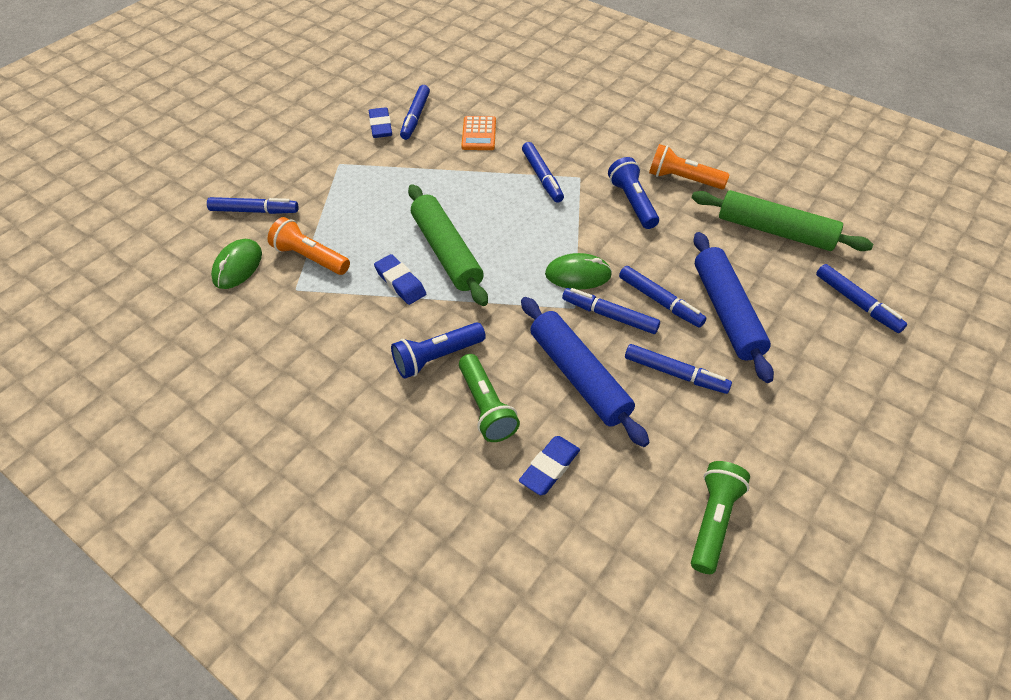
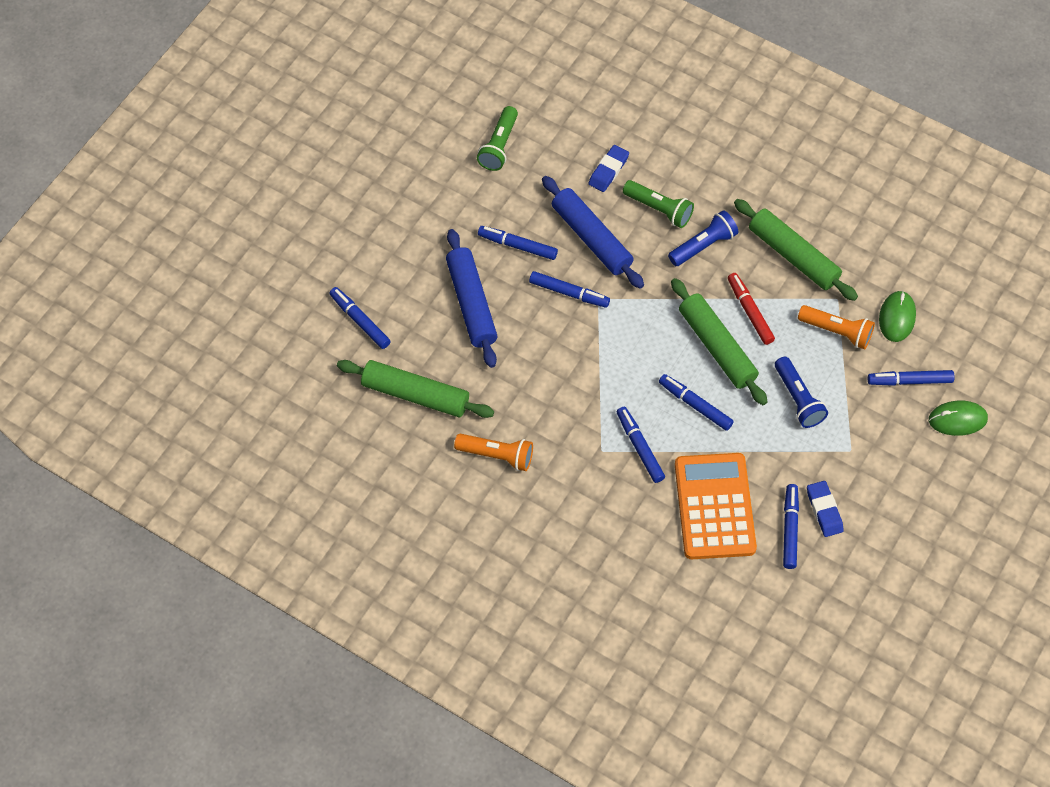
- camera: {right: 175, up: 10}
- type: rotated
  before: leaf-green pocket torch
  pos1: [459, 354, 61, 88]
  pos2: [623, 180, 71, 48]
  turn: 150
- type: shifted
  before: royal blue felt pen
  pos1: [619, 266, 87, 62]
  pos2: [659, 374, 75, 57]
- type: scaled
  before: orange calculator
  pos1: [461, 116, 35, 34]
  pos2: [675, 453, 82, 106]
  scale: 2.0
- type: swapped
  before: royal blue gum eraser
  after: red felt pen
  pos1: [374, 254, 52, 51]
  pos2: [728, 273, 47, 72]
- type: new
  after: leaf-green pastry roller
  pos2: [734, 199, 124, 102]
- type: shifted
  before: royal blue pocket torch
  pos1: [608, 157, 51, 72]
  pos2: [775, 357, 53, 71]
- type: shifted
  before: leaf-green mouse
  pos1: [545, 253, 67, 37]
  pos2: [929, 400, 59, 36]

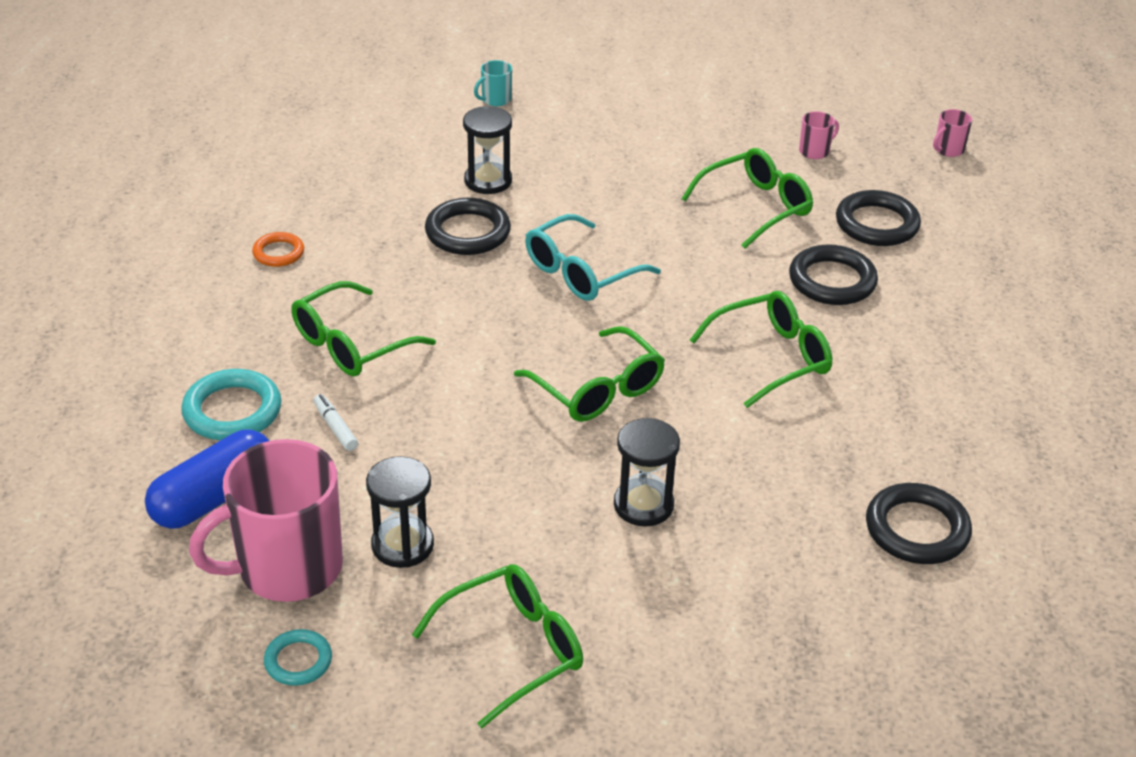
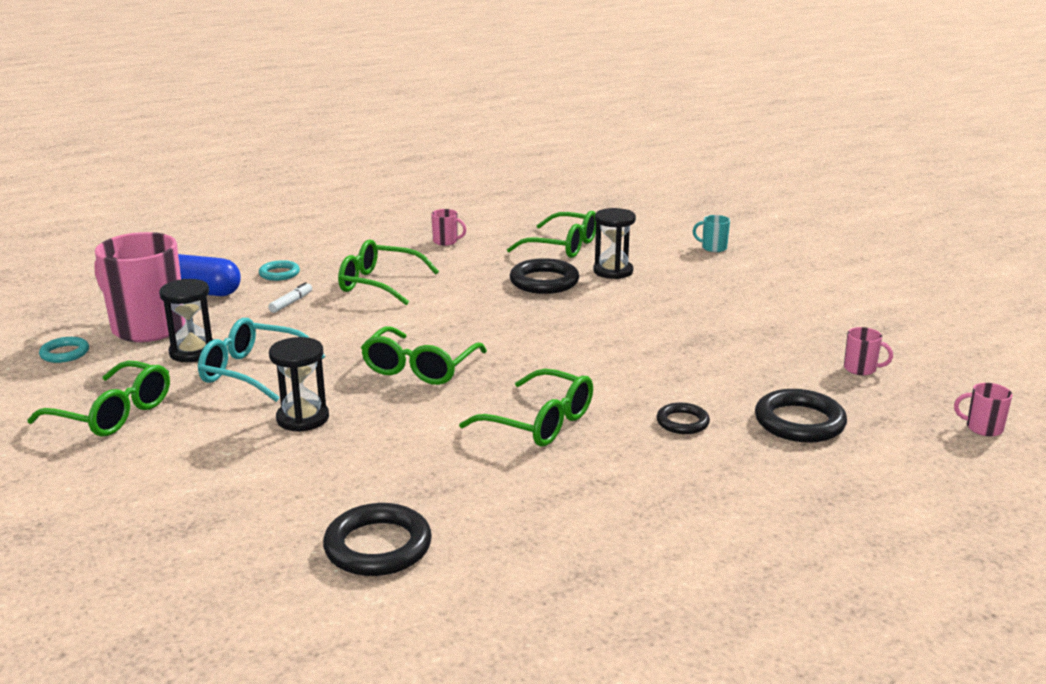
- camera: {right: 60, up: -15}
- type: shifted
  before: teal glasses
  pos1: [525, 214, 136, 87]
  pos2: [198, 318, 128, 84]
- type: scaled
  before: teal ring
  pos1: [181, 369, 100, 71]
  pos2: [259, 260, 41, 21]
  scale: 0.59
- type: swapped
  before: orange ring
  after: rosy mug
  pos1: [252, 232, 52, 35]
  pos2: [431, 209, 36, 37]
- type: shifted
  before: leaf-green glasses
  pos1: [681, 148, 132, 101]
  pos2: [507, 211, 89, 47]
- type: scaled
  before: black ring
  pos1: [789, 244, 89, 61]
  pos2: [657, 403, 53, 31]
  scale: 0.59

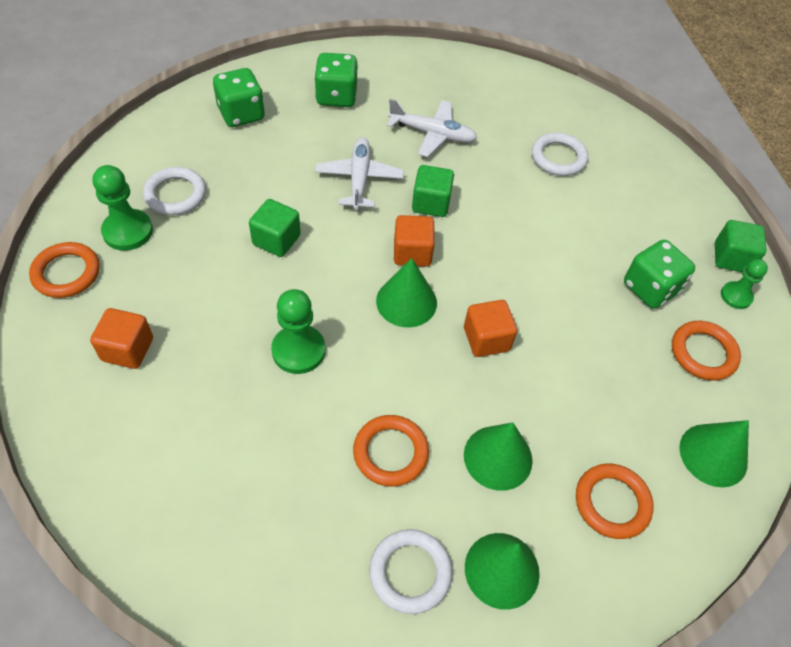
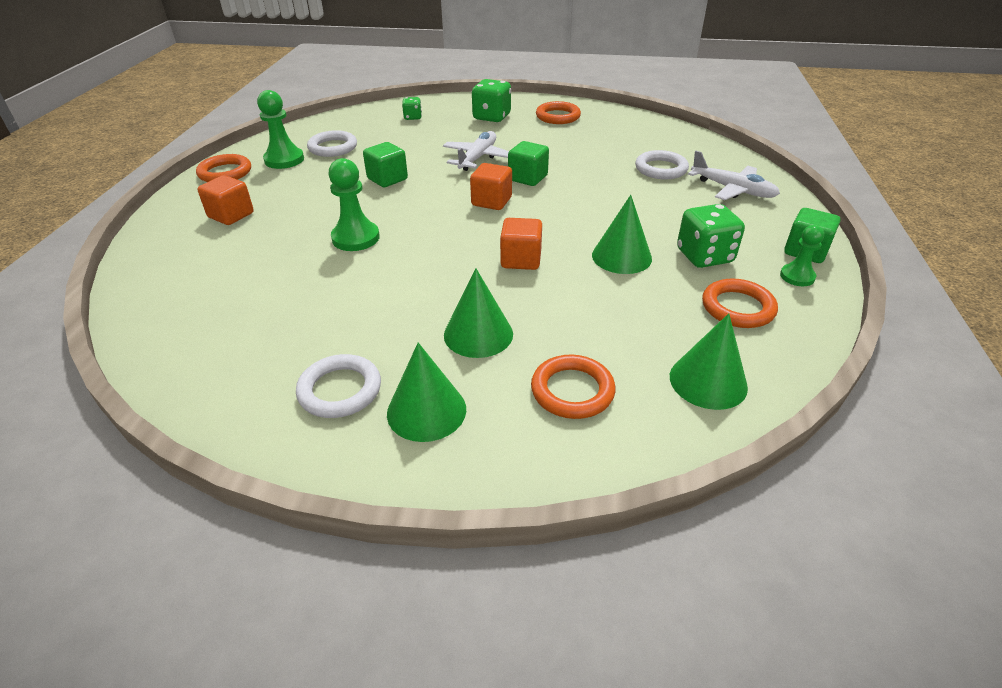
- camera: {right: 25, up: -15}
- type: scaled
  before: leaf-green game die
  pos1: [213, 68, 52, 59]
  pos2: [402, 97, 20, 23]
  scale: 0.55
- type: shifted
  before: orange ring
  pos1: [353, 415, 76, 72]
  pos2: [536, 101, 45, 23]
- type: shifted
  before: leaf-green cone shape
  pos1: [376, 258, 61, 70]
  pos2: [592, 195, 60, 79]
- type: shifted
  before: snow-white toy plane
  pos1: [387, 99, 90, 58]
  pos2: [688, 151, 92, 49]

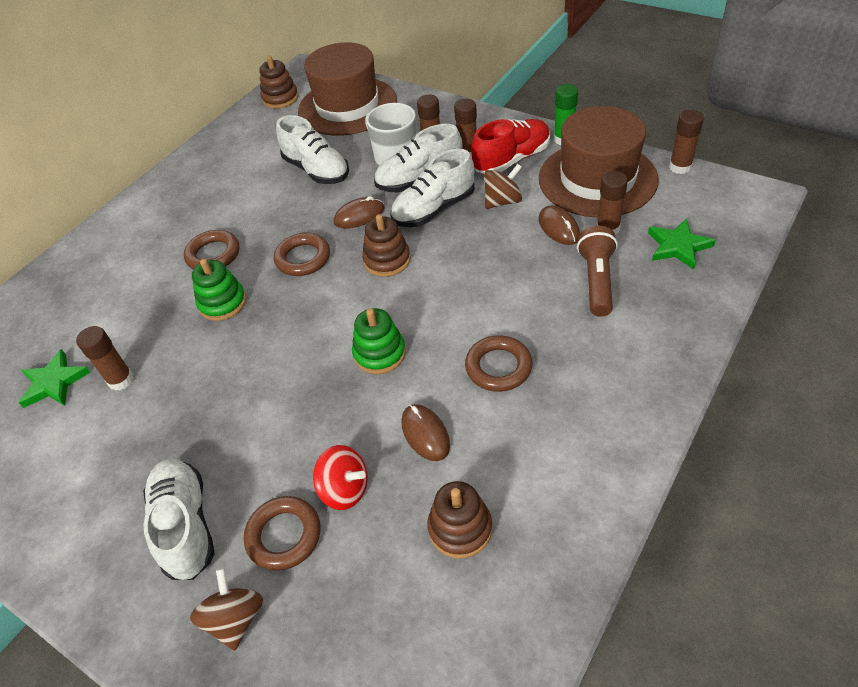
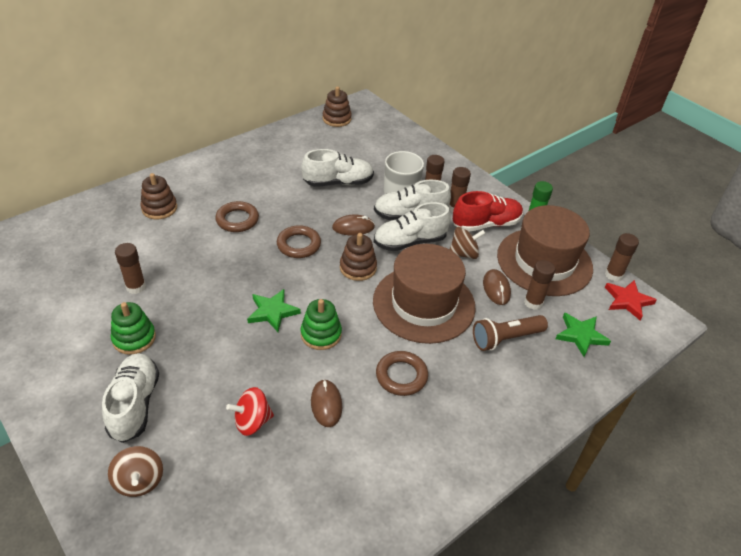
- camera: {right: 10, up: -5}
- type: rotated
  before: brown whirligig
  pos1: [190, 568, 73, 83]
  pos2: [108, 446, 55, 51]
  turn: 150
- type: shifted
  before: leaf-green ring stacker
  pos1: [192, 259, 54, 62]
  pos2: [111, 302, 45, 53]
- type: shifted
  before: brown ring stacker
  pos1: [427, 481, 65, 78]
  pos2: [140, 173, 37, 46]
- type: rotated
  before: red whirligig
  pos1: [313, 445, 55, 65]
  pos2: [226, 387, 48, 49]
  turn: 120
- type: shifted
  before: leaf-green five-pointed star
  pos1: [19, 349, 71, 59]
  pos2: [247, 289, 54, 43]
- type: rotated
  before: snow-white lace-up shoe
  pos1: [276, 115, 73, 69]
  pos2: [301, 149, 73, 38]
  turn: -75
- type: shifted
  before: brown top hat
  pos1: [298, 42, 99, 94]
  pos2: [373, 244, 103, 100]
- type: rotated
  before: brown pocket torch
  pos1: [577, 226, 41, 91]
  pos2: [473, 315, 75, 36]
  turn: -135
- type: new
  after: red five-pointed star
  pos2: [605, 280, 52, 41]
- type: gone
  before: brown ring
  pos1: [244, 496, 76, 75]

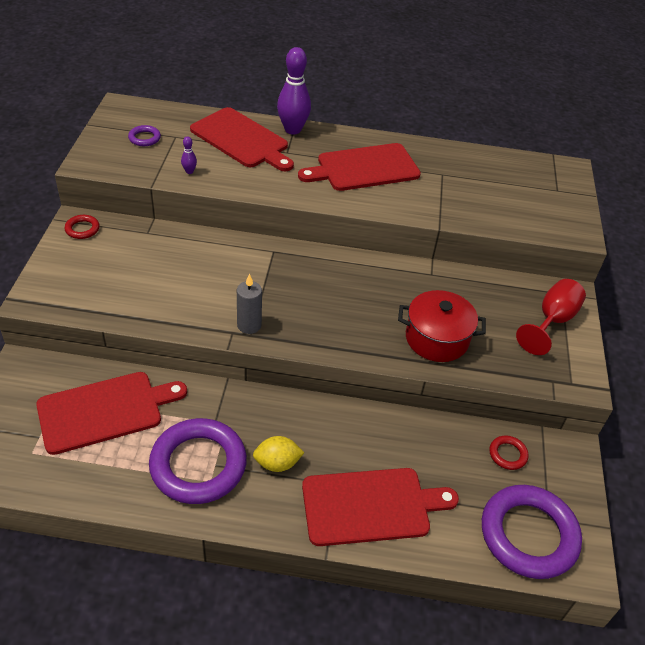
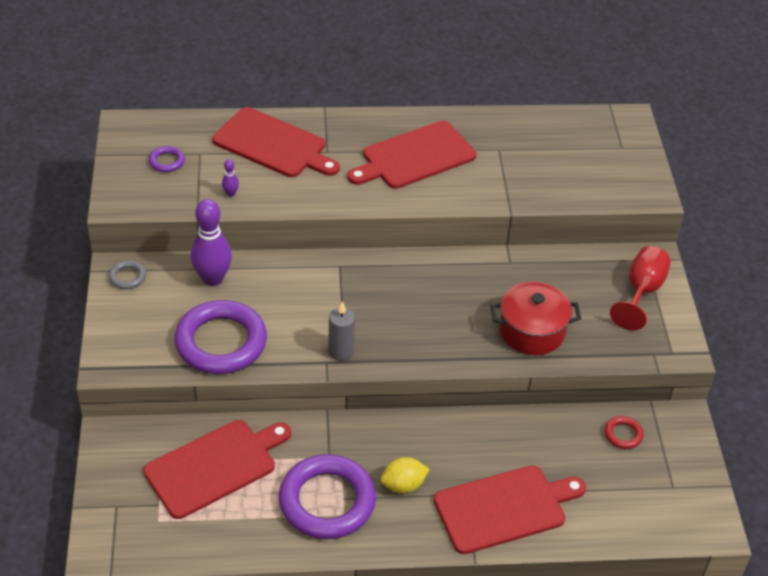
- camera: {right: -10, up: 0}
- type: repainted
  before: red ring
  after: gray ring
  pos1: [65, 215, 35, 24]
  pos2: [108, 260, 38, 29]
- type: shifted
  before: violet ring
  pos1: [482, 485, 100, 94]
  pos2: [174, 300, 93, 74]
- type: shifted
  before: violet bowling pin
  pos1: [277, 47, 34, 88]
  pos2: [191, 199, 41, 87]

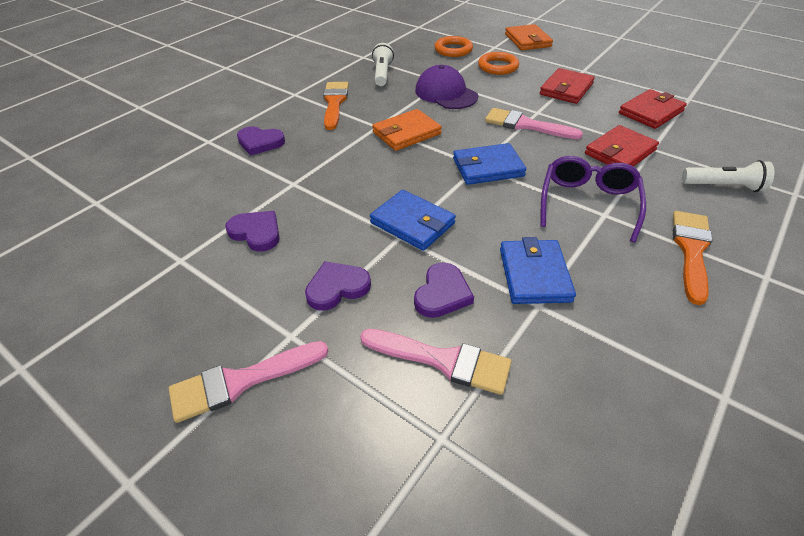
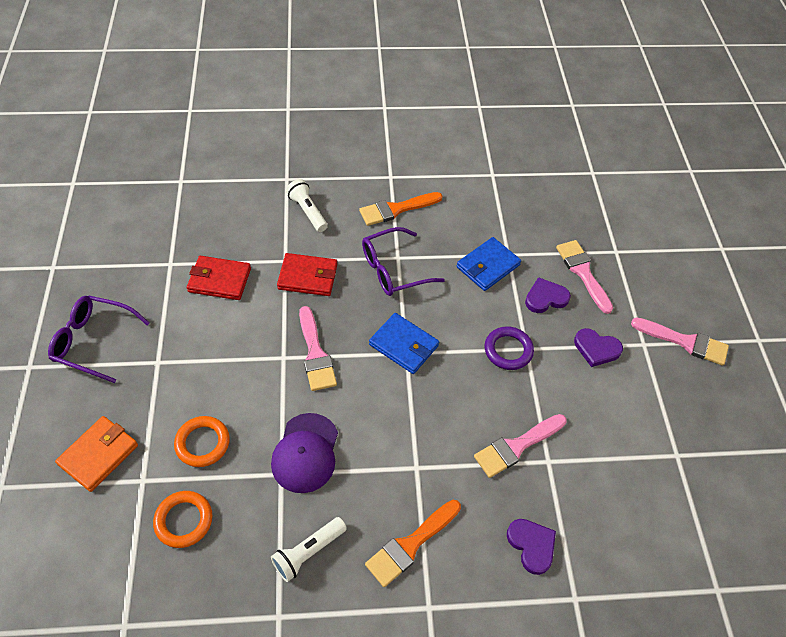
- camera: {right: -135, up: 10}
- type: new
  after: violet glasses
  pos2: [48, 296, 102, 87]
- type: new
  after: rosy brush
  pos2: [474, 414, 93, 64]
- type: swapped
  before: royal blue wallet
  after: violet ring
  pos1: [370, 190, 86, 61]
  pos2: [485, 326, 49, 44]
- type: gone
  before: violet heart
  pos1: [225, 211, 55, 41]
- type: gone
  before: orange wallet
  pos1: [372, 109, 70, 42]
- type: gone
  before: red wallet
  pos1: [540, 68, 55, 36]

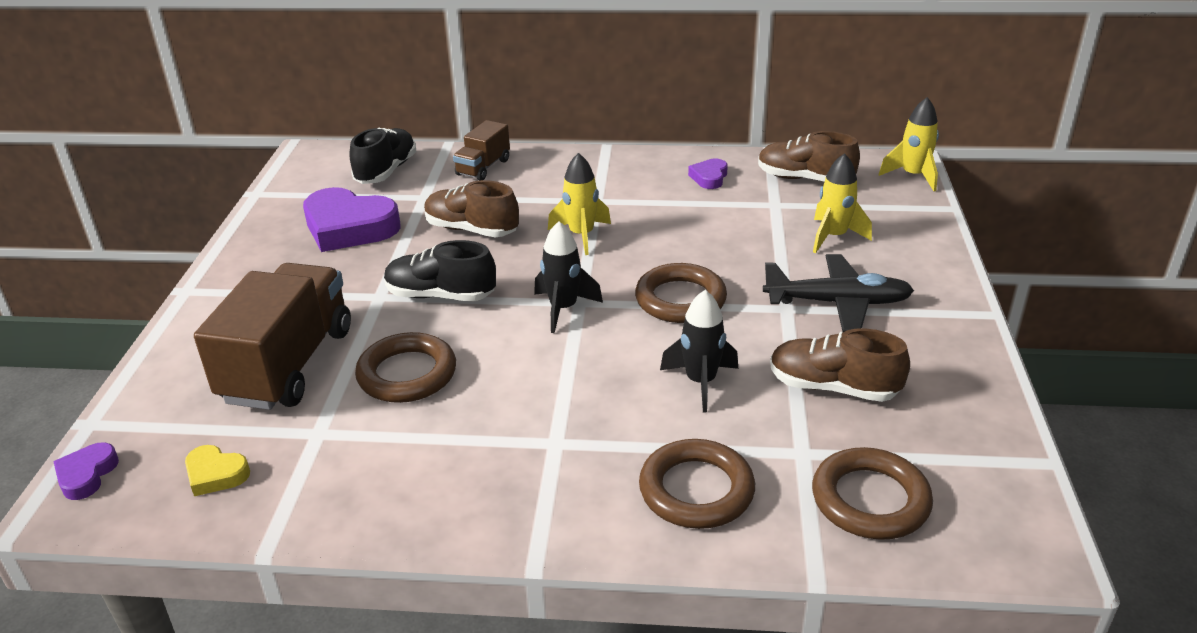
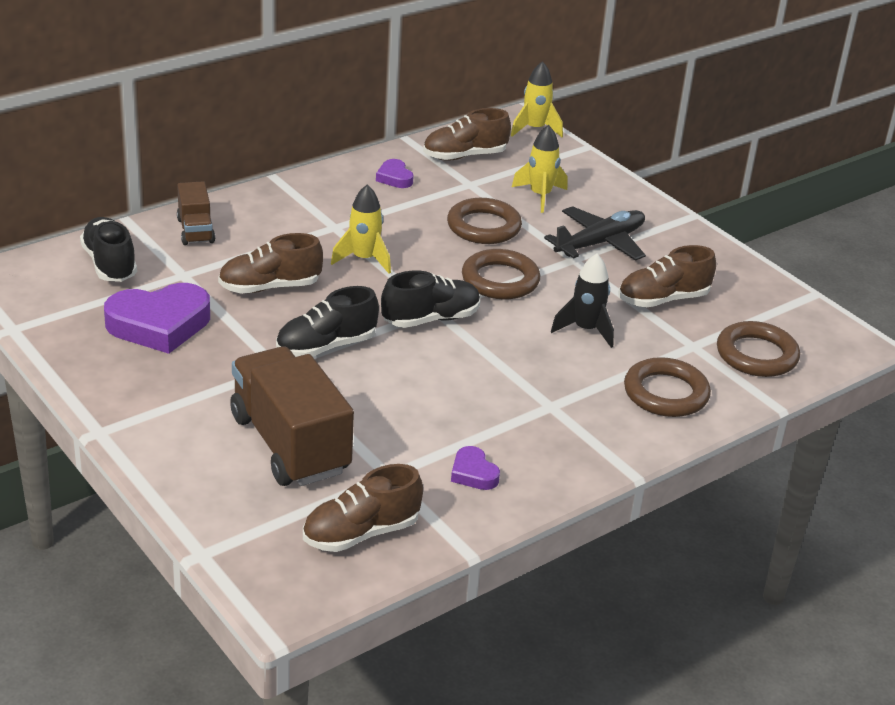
- camera: {right: -45, up: 0}
- type: swapped
  before: bright yellow heart
  after: brown lace-up shoe
  pos1: [185, 445, 65, 51]
  pos2: [303, 464, 120, 88]
- type: swapped
  before: black rocket
  after: black lace-up shoe
  pos1: [534, 221, 69, 112]
  pos2: [381, 270, 99, 58]
- type: shifted
  before: brown ring
  pos1: [355, 332, 101, 71]
  pos2: [447, 198, 75, 46]
- type: shifted
  before: violet heart
  pos1: [54, 443, 65, 57]
  pos2: [451, 446, 49, 44]

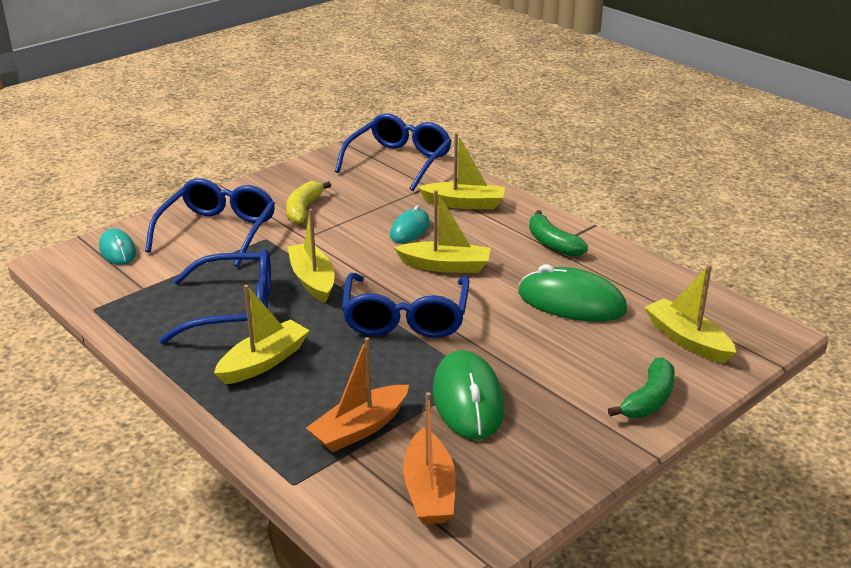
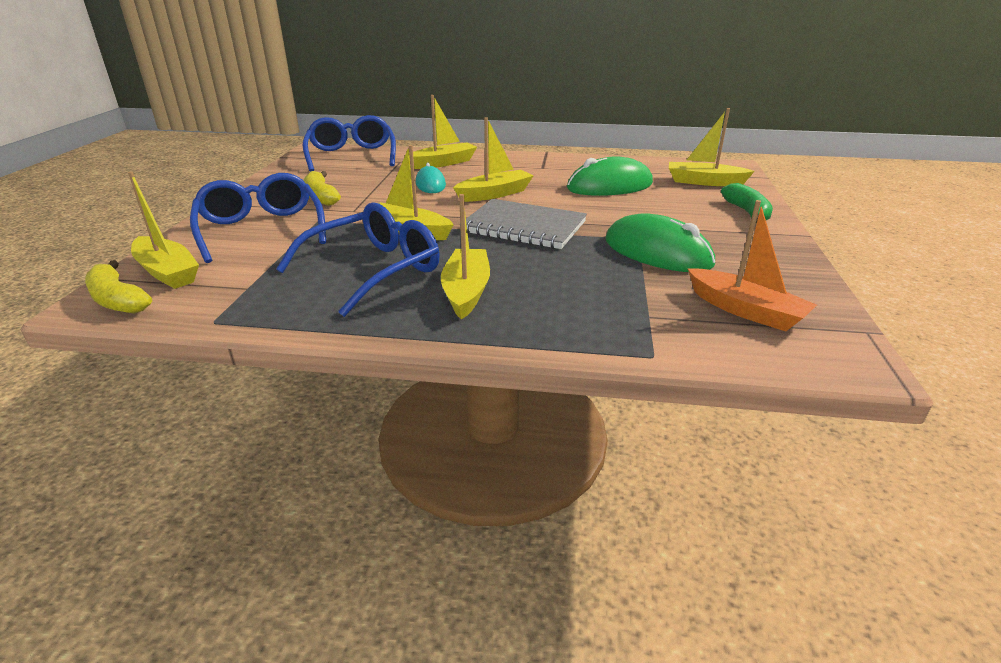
- camera: {right: -40, up: 0}
- type: new
  after: bright yellow toy banana
  pos2: [85, 260, 67, 54]
- type: swapped
  before: teal mouse
  after: bright yellow boat
  pos1: [99, 228, 37, 37]
  pos2: [128, 171, 71, 118]
- type: swapped
  before: royal blue glasses
  after: gray notepad
  pos1: [342, 273, 127, 65]
  pos2: [466, 199, 121, 50]
- type: gone
  before: orange boat
  pos1: [306, 337, 103, 115]
- type: gone
  before: leaf-green toy banana
  pos1: [529, 210, 59, 46]

